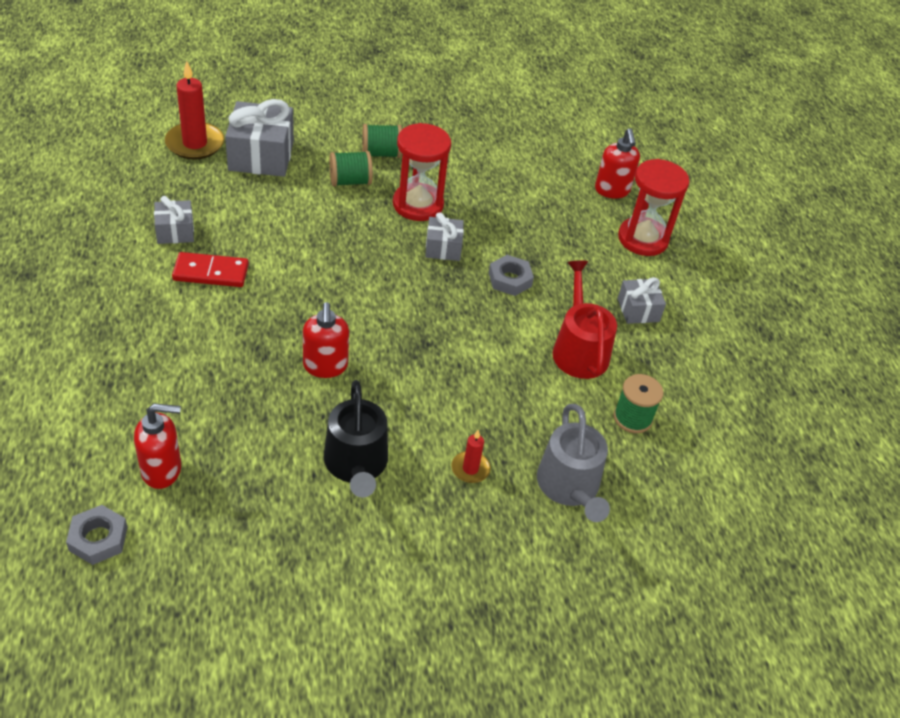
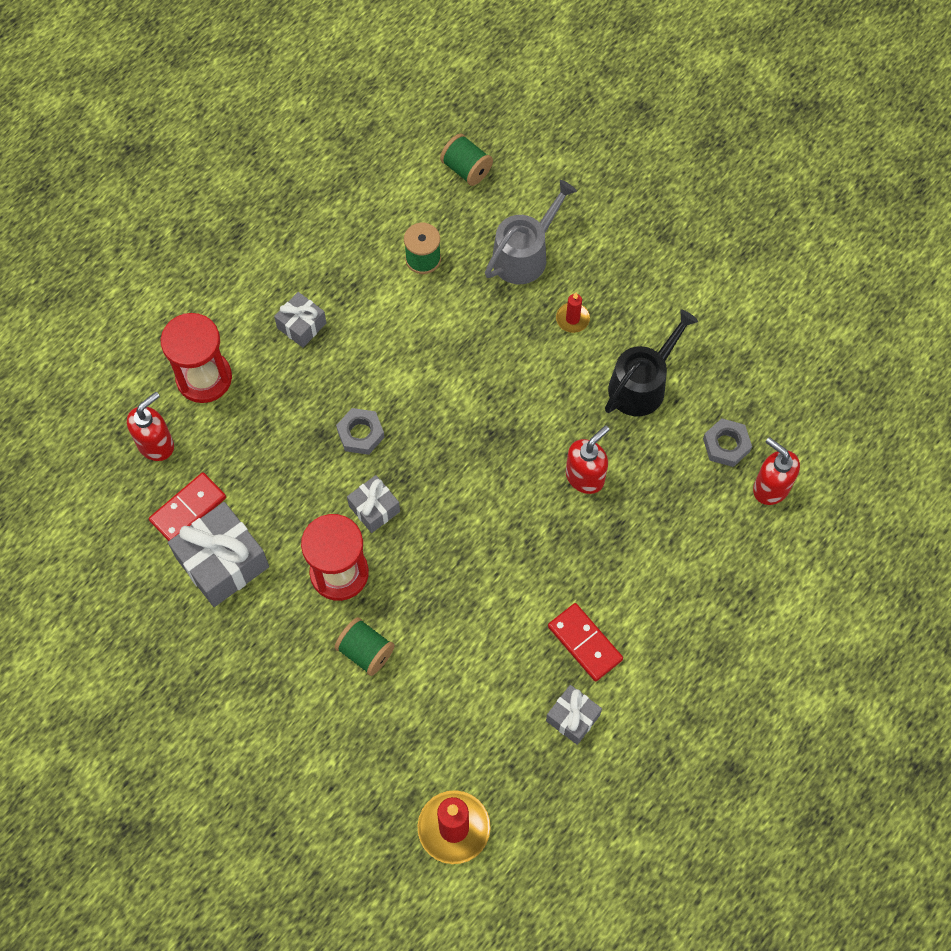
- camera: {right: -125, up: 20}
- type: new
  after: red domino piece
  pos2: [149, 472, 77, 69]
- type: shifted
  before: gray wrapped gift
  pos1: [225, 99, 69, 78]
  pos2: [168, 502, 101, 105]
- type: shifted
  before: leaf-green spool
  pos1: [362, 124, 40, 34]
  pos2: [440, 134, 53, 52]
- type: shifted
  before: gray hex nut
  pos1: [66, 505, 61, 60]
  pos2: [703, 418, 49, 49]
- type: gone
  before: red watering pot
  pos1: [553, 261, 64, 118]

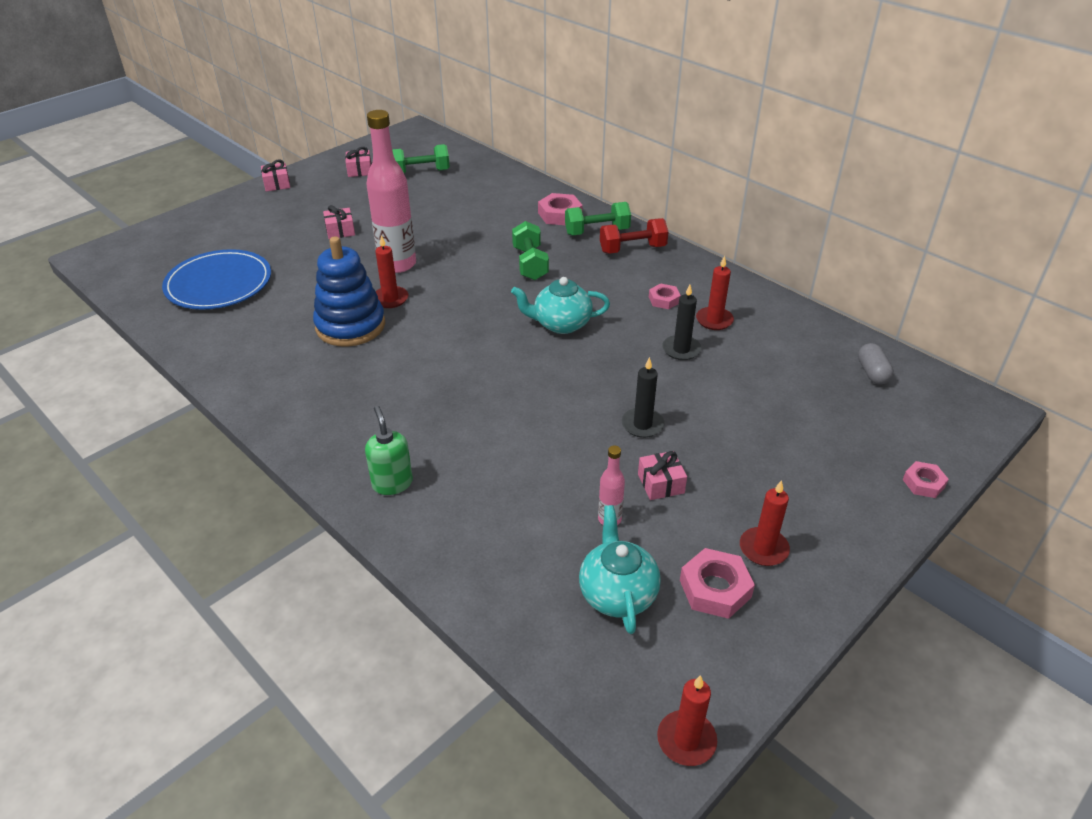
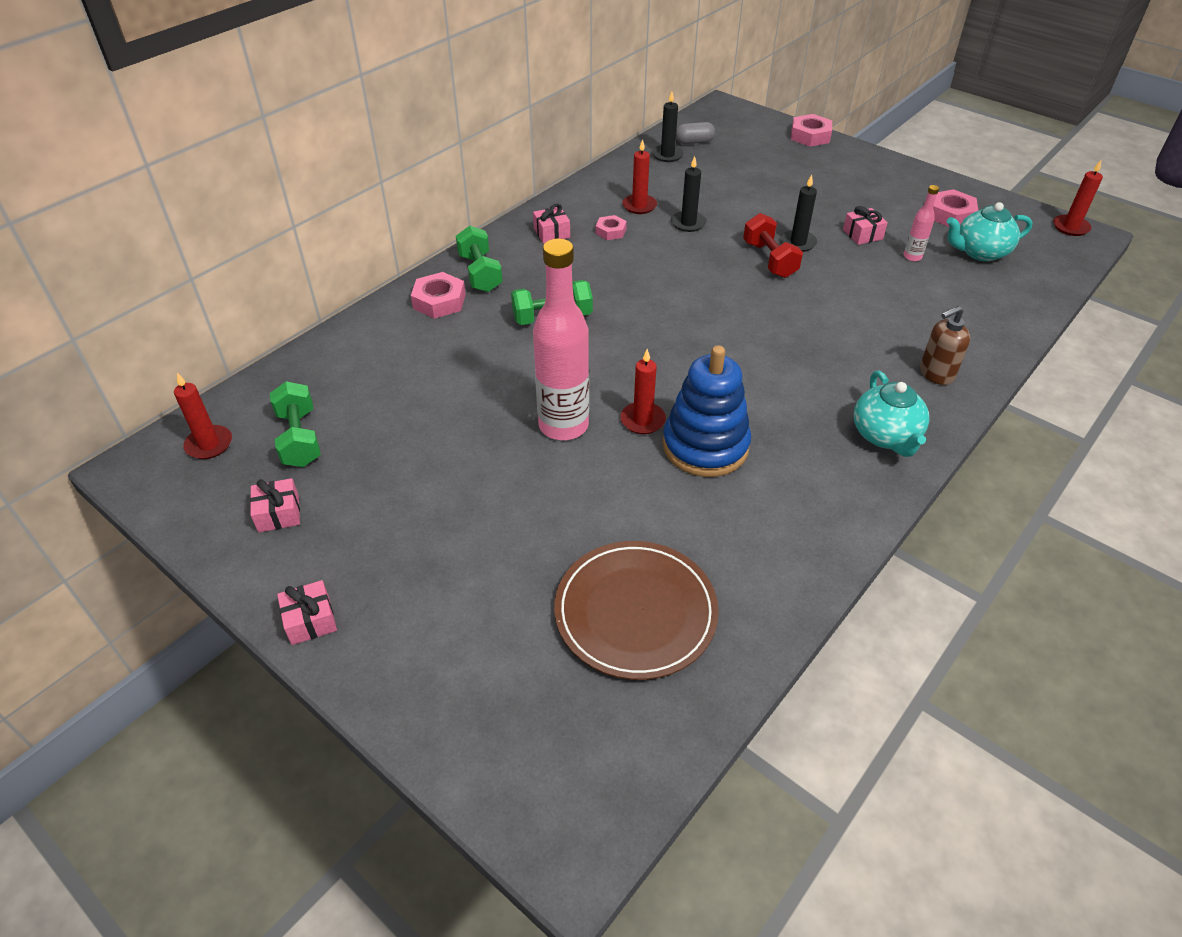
- camera: {right: -95, up: 5}
- type: shifted
  before: red pillar candle
  pos1: [740, 480, 50, 86]
  pos2: [174, 373, 58, 86]
- type: shifted
  before: rosy wrapped gift
  pos1: [323, 205, 32, 34]
  pos2: [533, 204, 37, 39]
- type: repainted
  before: royal blue dinner plate
  after: brown dinner plate
  pos1: [162, 249, 109, 60]
  pos2: [554, 541, 165, 139]
- type: new
  after: black pillar candle
  pos2: [652, 92, 32, 70]
- type: shifted
  before: red free weight
  pos1: [600, 218, 68, 36]
  pos2: [743, 213, 60, 65]
- type: scaled
  before: rosy hex nut
  pos1: [903, 461, 46, 37]
  pos2: [791, 114, 41, 33]
  scale: 1.58
- type: shifted
  before: teal teapot
  pos1: [511, 277, 99, 57]
  pos2: [854, 370, 75, 87]
- type: repainted
  before: leaf-green soap dispenser
  after: brown soap dispenser
  pos1: [365, 406, 48, 89]
  pos2: [920, 306, 50, 79]

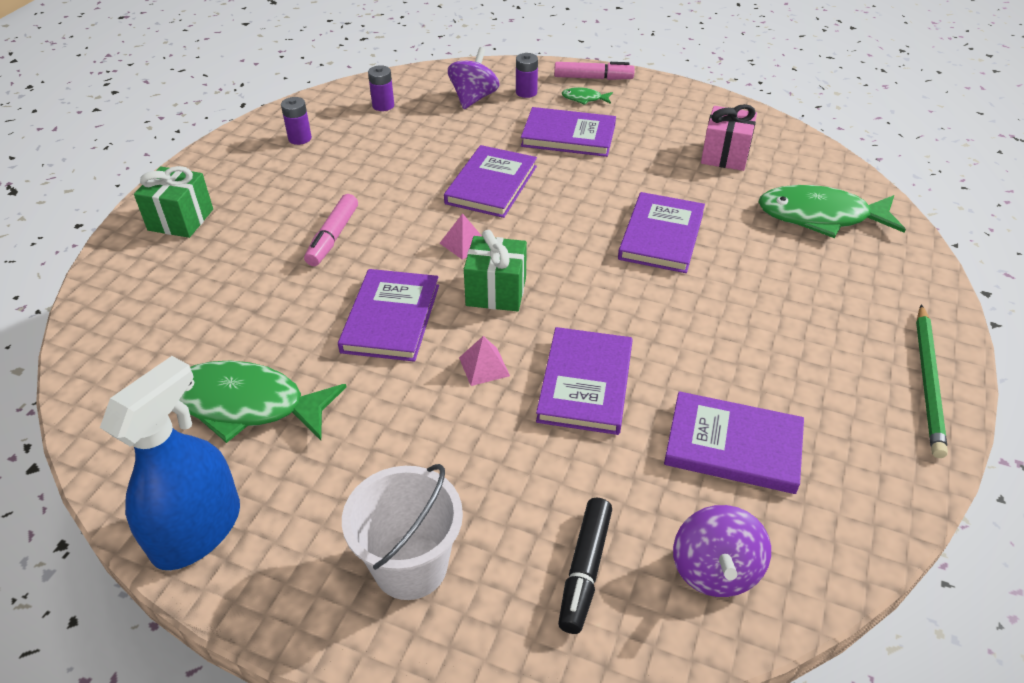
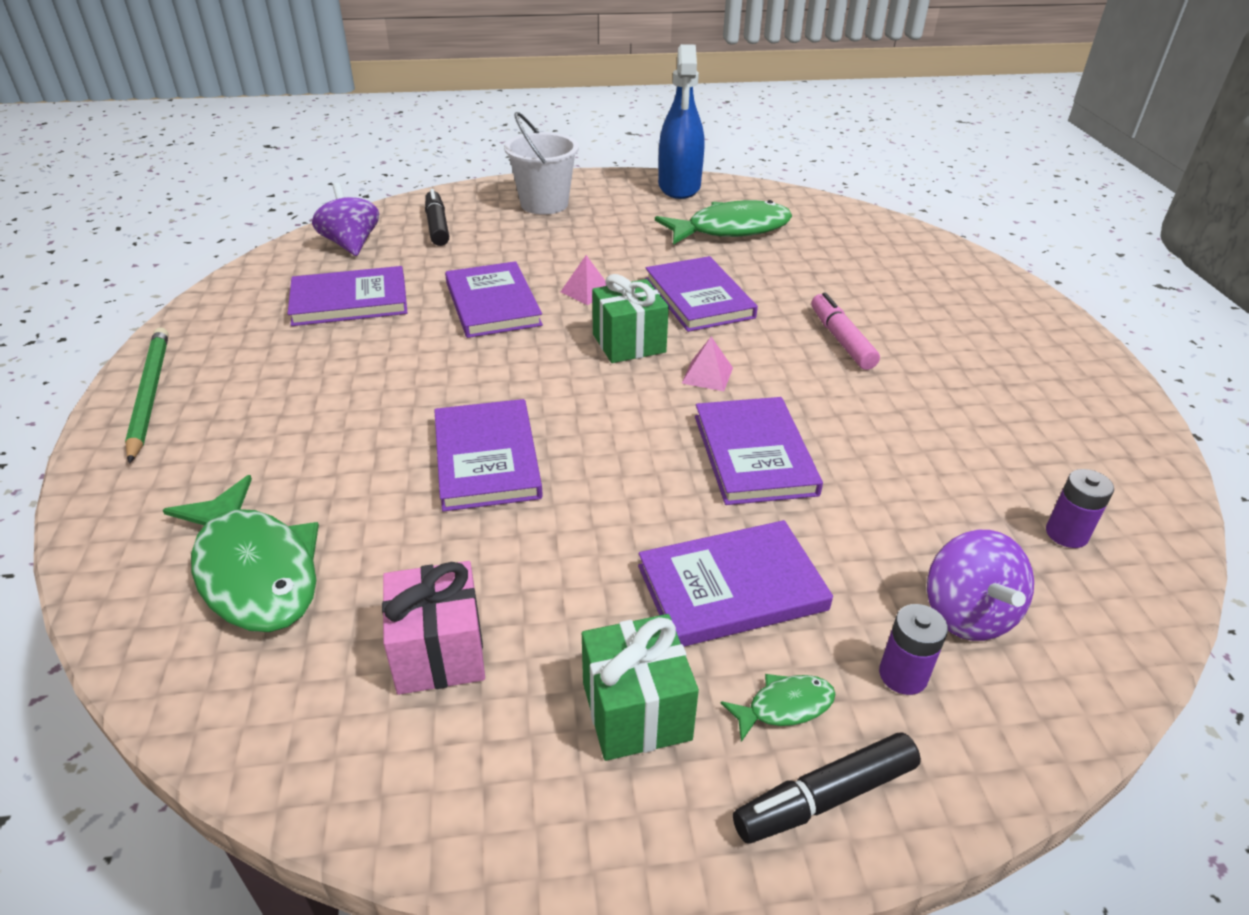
- camera: {right: 150, up: -5}
- type: rotated
  before: leaf-green toy fish
  pos1: [758, 185, 148, 53]
  pos2: [163, 475, 156, 157]
  turn: 75
- type: shifted
  before: leaf-green wrapped gift
  pos1: [134, 166, 79, 72]
  pos2: [582, 614, 117, 147]
- type: repainted
  before: rosy felt pen
  after: black felt pen
  pos1: [554, 62, 81, 18]
  pos2: [733, 733, 188, 110]
- type: gone
  before: violet battery
  pos1: [281, 97, 31, 48]

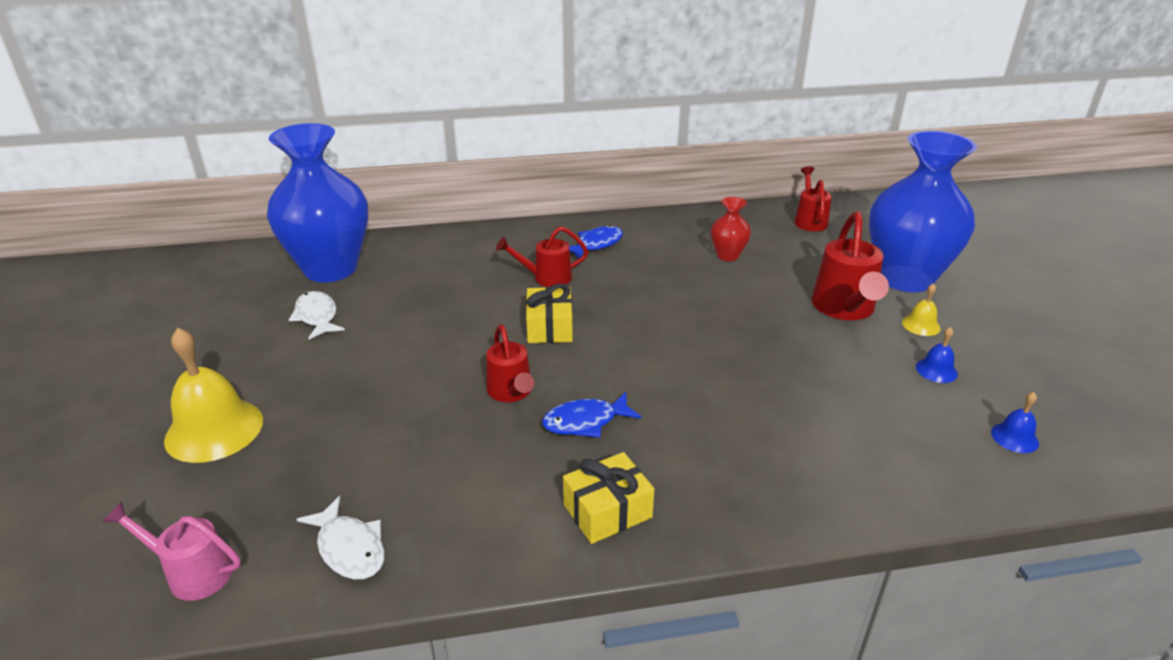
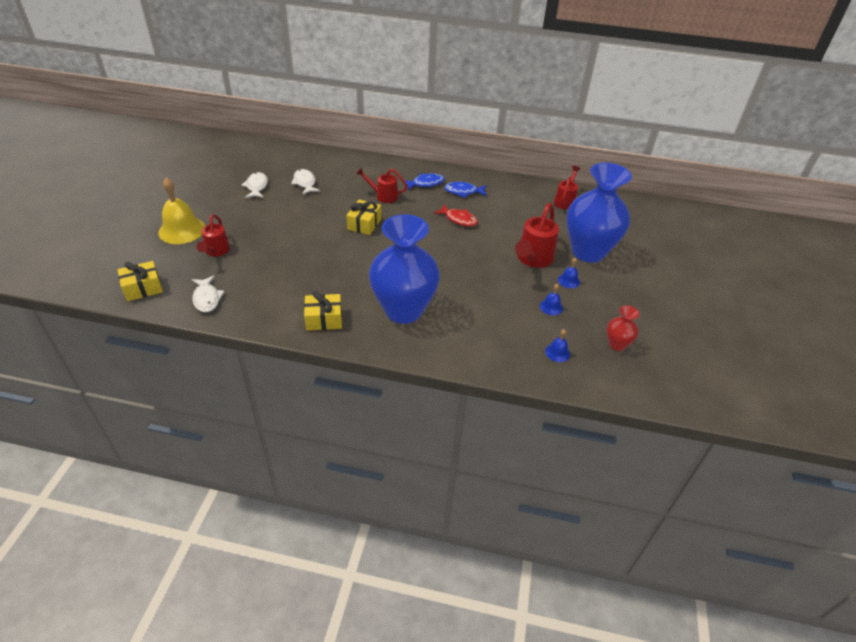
- camera: {right: 20, up: 10}
- type: swapped
  before: rosy watering pot
  after: bright yellow wrapped gift
  pos1: [103, 502, 138, 99]
  pos2: [118, 261, 45, 40]
- type: shifted
  before: red watering pot
  pos1: [486, 324, 48, 78]
  pos2: [196, 214, 34, 43]
- type: new
  after: snow-white toy fish
  pos2: [291, 169, 29, 26]
- type: shifted
  before: royal blue flower vase
  pos1: [267, 123, 101, 159]
  pos2: [369, 214, 71, 110]
- type: new
  after: red toy fish
  pos2: [433, 204, 45, 23]
- type: shifted
  before: royal blue toy fish
  pos1: [542, 392, 99, 46]
  pos2: [444, 182, 43, 16]
- type: repainted
  before: bright yellow bell
  after: royal blue bell
  pos1: [902, 283, 39, 53]
  pos2: [558, 258, 22, 30]
- type: shifted
  before: red flower vase
  pos1: [711, 197, 40, 64]
  pos2: [607, 305, 32, 46]

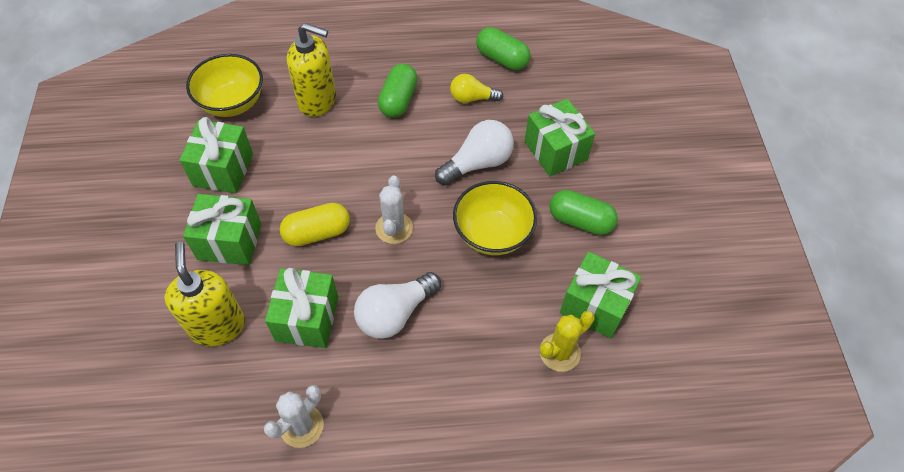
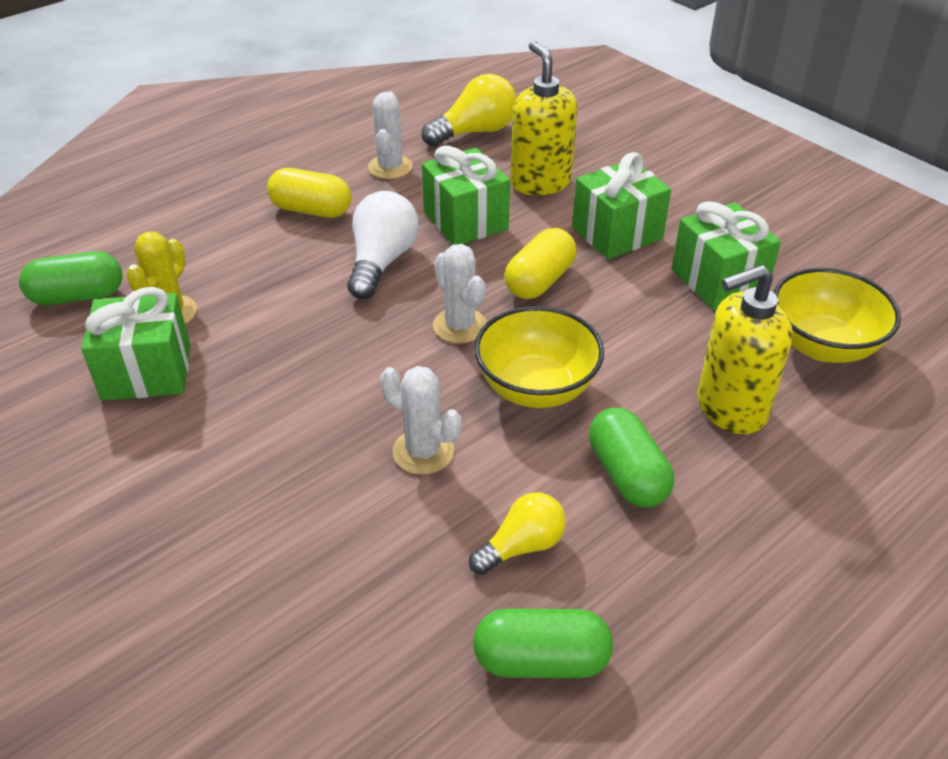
- camera: {right: 145, up: -15}
- type: shifted
  before: leaf-green pill shape
  pos1: [549, 190, 69, 45]
  pos2: [19, 251, 104, 54]
- type: new
  after: bright yellow pill shape
  pos2: [267, 168, 84, 50]
- type: swapped
  before: snow-white bulb
  after: snow-white cactus
  pos1: [435, 120, 79, 65]
  pos2: [381, 366, 80, 109]
- type: new
  after: bright yellow bulb
  pos2: [421, 74, 96, 73]
- type: shifted
  before: bright yellow deep dish
  pos1: [453, 181, 84, 74]
  pos2: [474, 306, 130, 102]
- type: rotated
  before: bright yellow soap dispenser
  pos1: [164, 242, 81, 104]
  pos2: [511, 41, 66, 155]
  turn: -150
- type: gone
  before: leaf-green wrapped gift
  pos1: [525, 99, 70, 77]

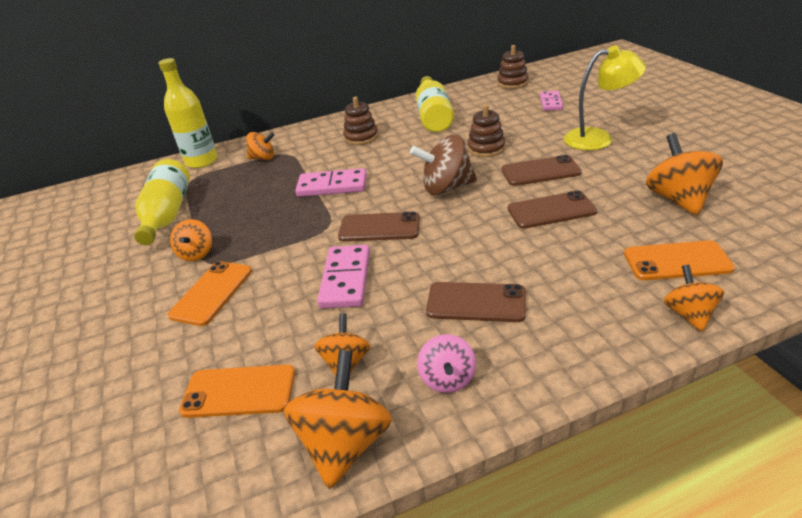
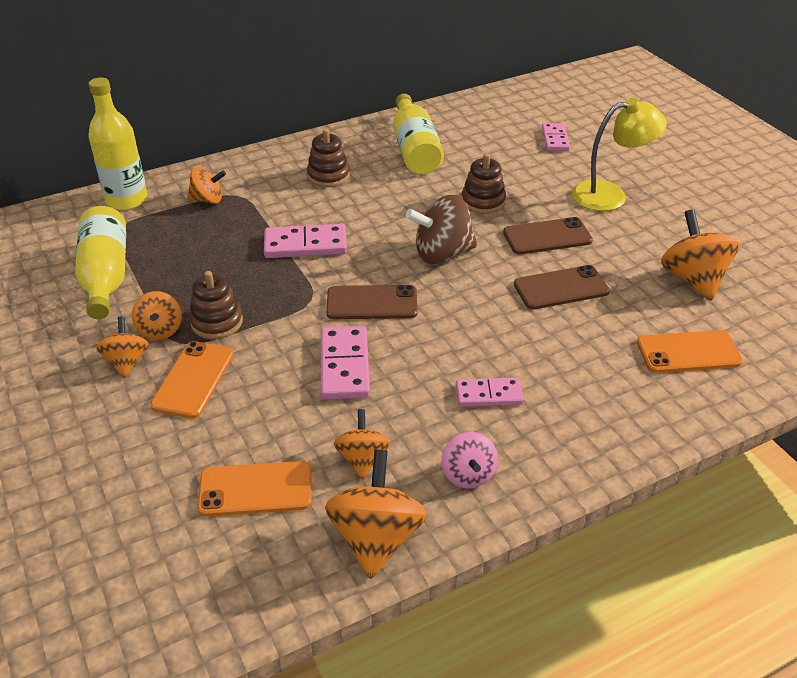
- camera: {right: -10, up: 5}
- type: shifted
  before: orange whirligig
  pos1: [664, 265, 60, 67]
  pos2: [96, 316, 53, 62]
- type: shifted
  before: brown ring stacker
  pos1: [497, 45, 32, 44]
  pos2: [189, 271, 54, 68]
- type: swapped
  before: brown smartphone
  after: rosy domino piece
  pos1: [426, 282, 100, 40]
  pos2: [456, 377, 68, 30]

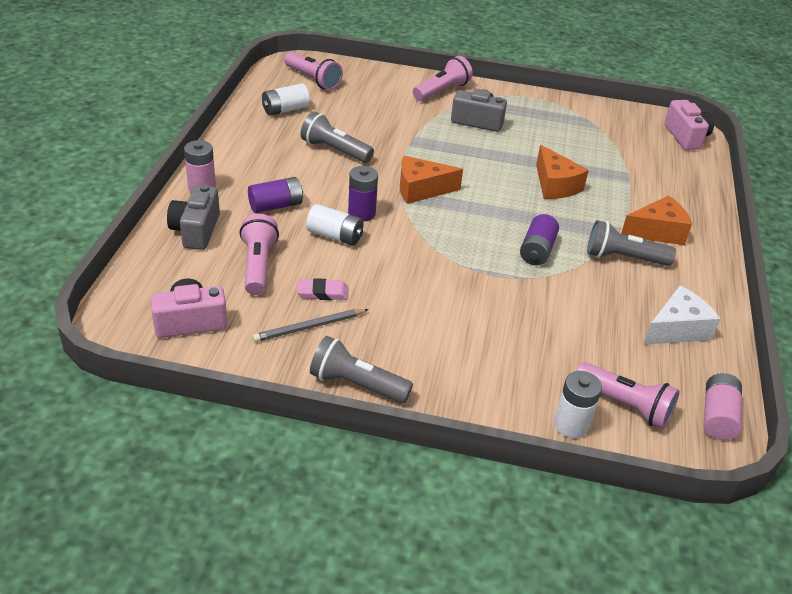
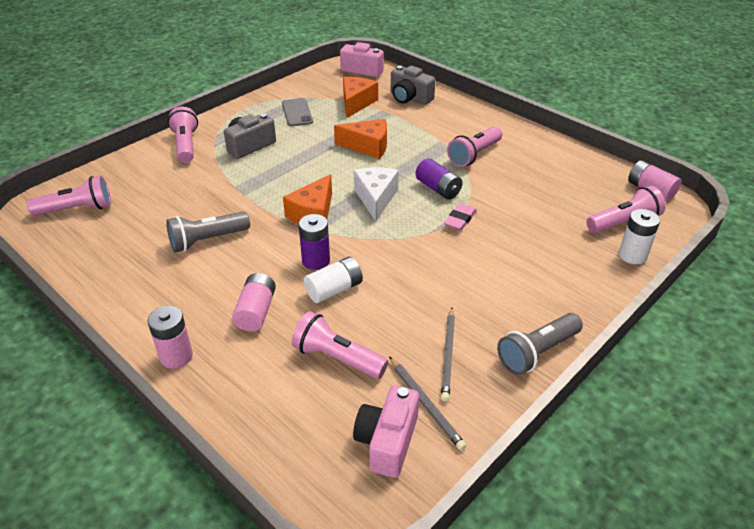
- camera: {right: -55, up: 0}
- type: repainted
  before: violet battery
  after: rosy battery
  pos1: [248, 177, 55, 36]
  pos2: [232, 273, 44, 59]
- type: new
  after: gray smartphone
  pos2: [282, 98, 31, 28]
- type: shifted
  before: orange cheese wedge
  pos1: [621, 195, 71, 50]
  pos2: [343, 77, 35, 41]
- type: shifted
  before: snow-white cheese wedge
  pos1: [643, 286, 77, 59]
  pos2: [354, 167, 45, 55]
- type: new
  after: gray lead pencil
  pos2: [389, 357, 77, 93]
- type: shifted
  before: gray camera
  pos1: [167, 184, 53, 66]
  pos2: [391, 66, 44, 39]
- type: shifted
  before: rosy gum eraser
  pos1: [297, 278, 51, 22]
  pos2: [444, 203, 33, 27]
- type: repainted
  before: gray pocket torch
  after: rosy pocket torch
  pos1: [587, 220, 89, 46]
  pos2: [447, 126, 55, 41]
- type: gone
  before: snow-white battery
  pos1: [262, 83, 48, 33]

